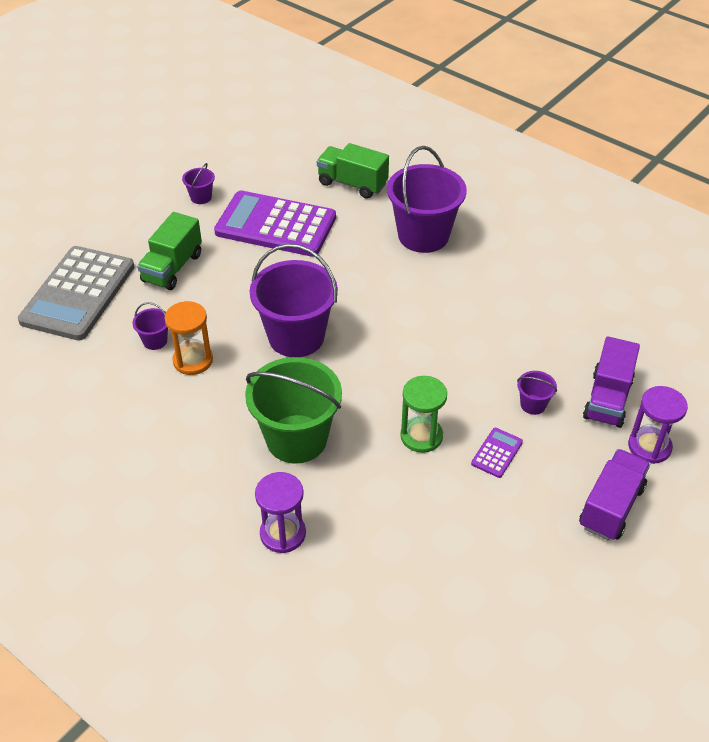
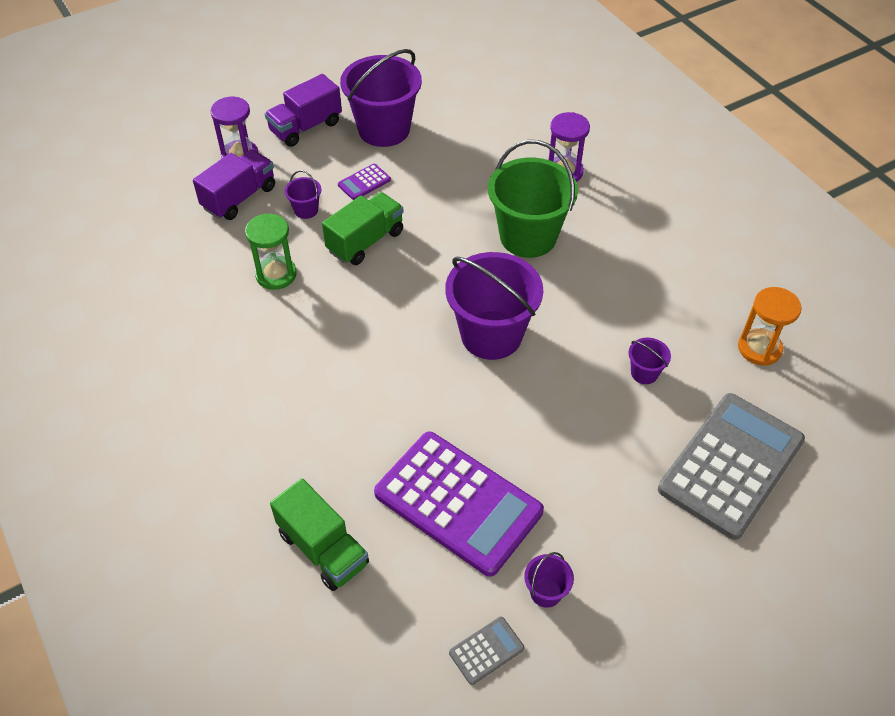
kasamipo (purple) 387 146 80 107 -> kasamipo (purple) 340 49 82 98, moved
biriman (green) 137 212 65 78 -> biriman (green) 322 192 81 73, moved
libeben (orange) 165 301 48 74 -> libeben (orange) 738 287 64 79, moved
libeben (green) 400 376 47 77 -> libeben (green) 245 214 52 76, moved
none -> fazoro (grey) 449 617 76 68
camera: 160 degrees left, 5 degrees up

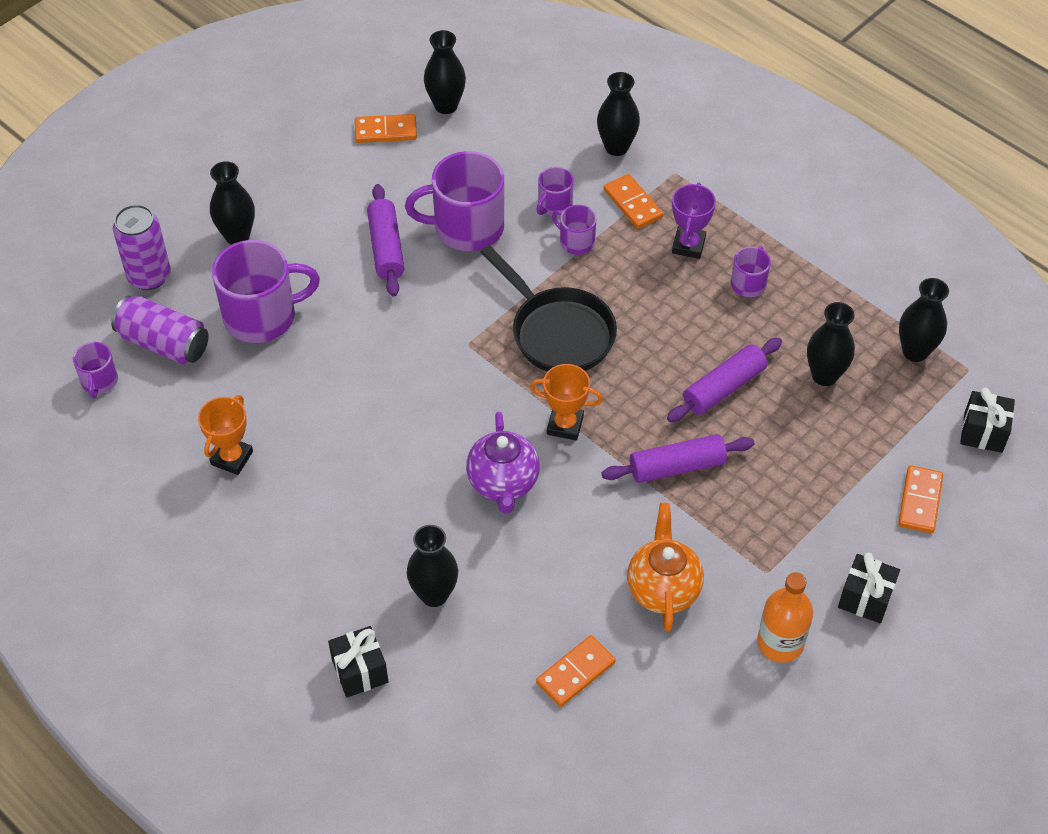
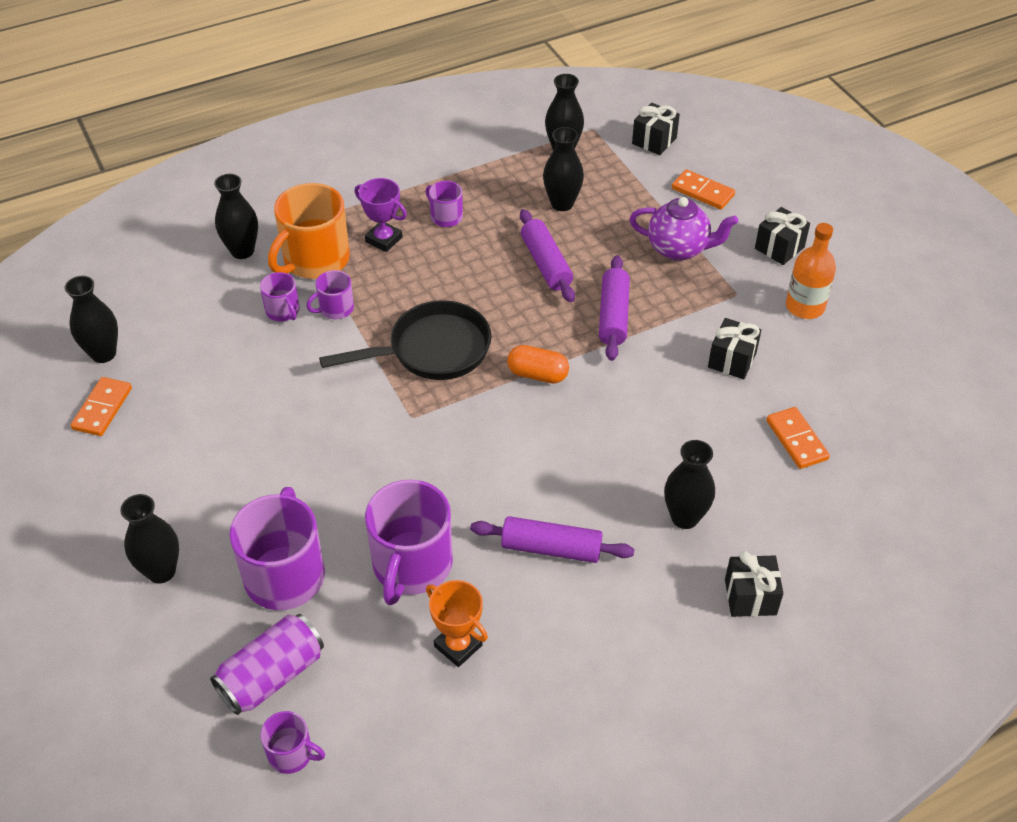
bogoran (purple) 405 151 99 100 -> bogoran (purple) 365 479 88 126, moved
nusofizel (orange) 604 174 59 55 -> bogoran (orange) 268 183 82 96
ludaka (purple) 367 184 37 113 -> ludaka (purple) 470 516 165 47, moved
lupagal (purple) 113 204 58 86 -> none
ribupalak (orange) 530 364 73 76 -> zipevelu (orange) 507 345 62 38
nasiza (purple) 466 412 74 102 -> nasiza (purple) 630 197 108 64, moved
nasiza (orange) 627 503 77 129 -> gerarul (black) 708 318 53 61
camera: 70 degrees left, 5 degrees down

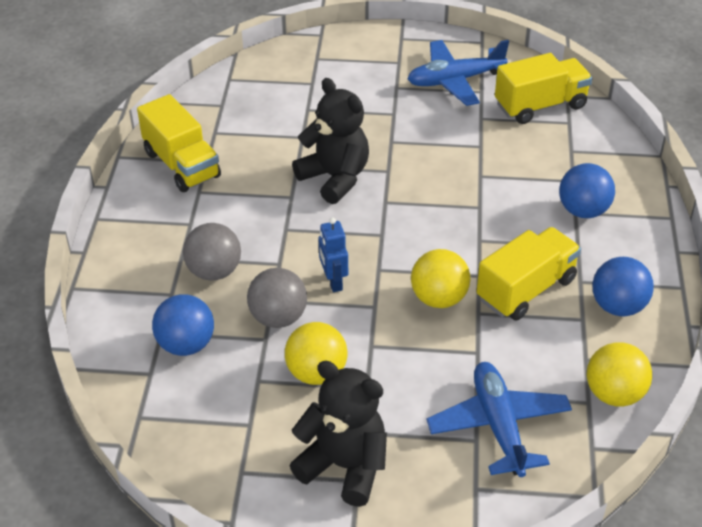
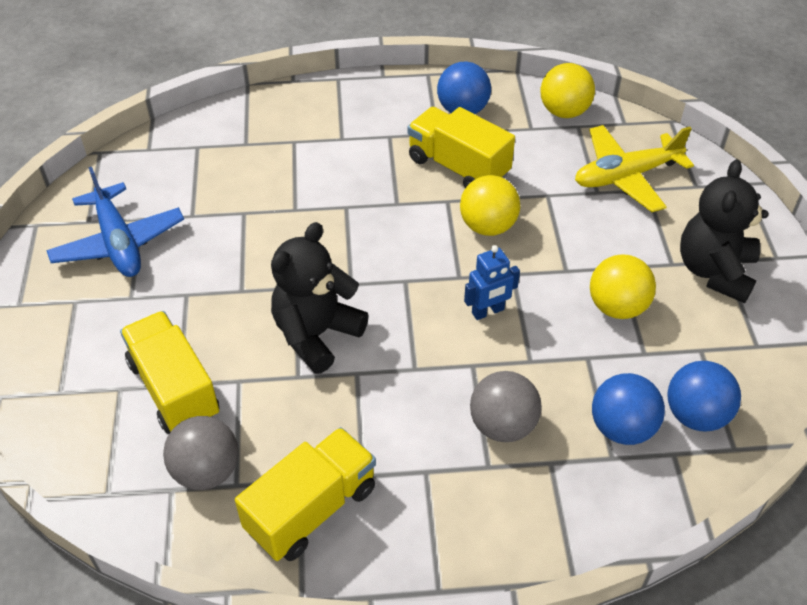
biriman (yellow) 495 53 97 71 -> biriman (yellow) 120 311 99 123, moved
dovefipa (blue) 559 163 56 55 -> dovefipa (blue) 667 361 74 71, moved
dovefipa (grey) 247 268 60 60 -> dovefipa (grey) 163 416 76 74, moved
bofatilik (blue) 427 362 145 115 -> bofatilik (yellow) 575 125 119 87
camera: 100 degrees left, 5 degrees up

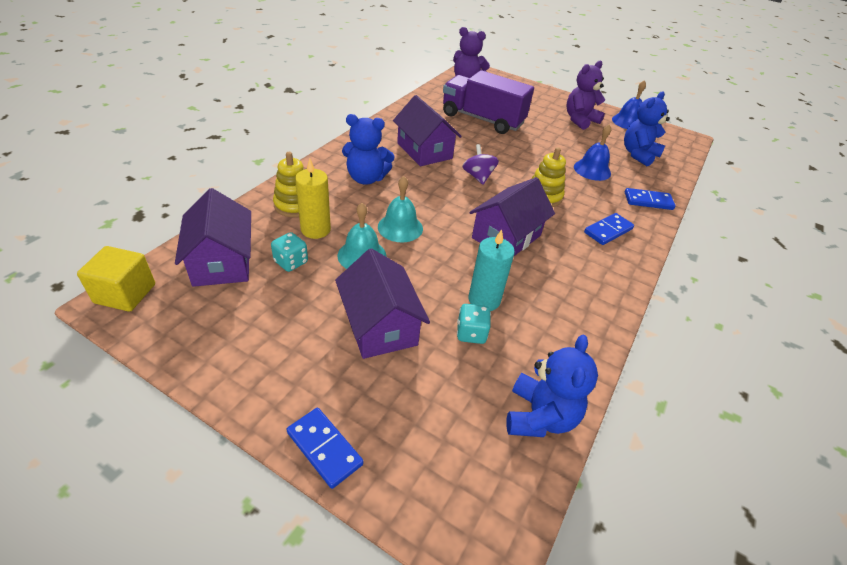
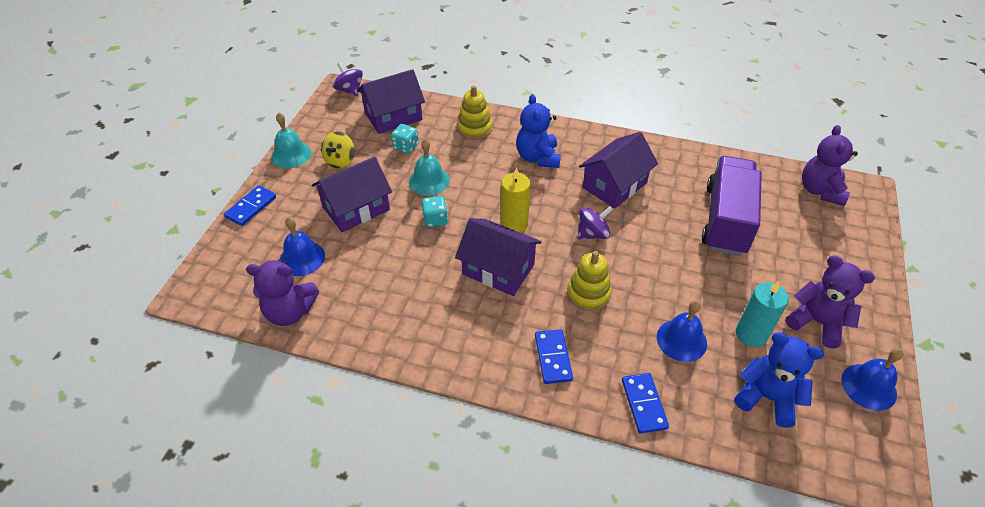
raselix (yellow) 295 159 36 80 -> raselix (yellow) 501 167 30 66, moved
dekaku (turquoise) 378 176 45 66 -> dekaku (turquoise) 271 113 40 55, moved
nusofizel (blue) 584 213 50 32 -> nusofizel (blue) 535 329 38 55, 45 degrees clockwise
raselix (turquoise) 468 229 47 82 -> raselix (turquoise) 736 281 53 66, moved
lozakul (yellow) 77 246 78 66 -> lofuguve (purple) 333 62 30 35
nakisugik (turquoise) 457 304 34 40 -> nakisugik (turquoise) 422 196 26 31, moved
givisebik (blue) 506 335 92 102 -> givisebik (purple) 246 259 73 67
none -> lofuguve (yellow) 321 131 34 38
none -> dekaku (blue) 280 217 45 59
camera: 80 degrees right, 5 degrees up

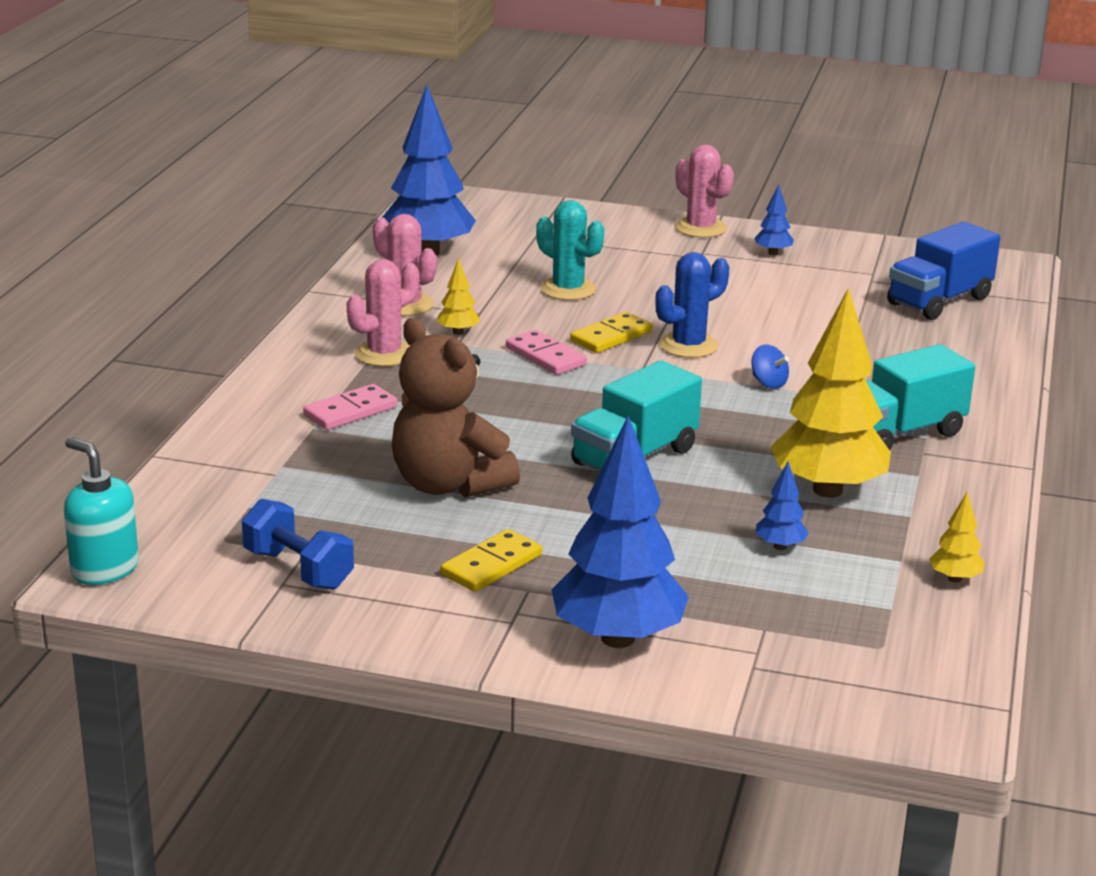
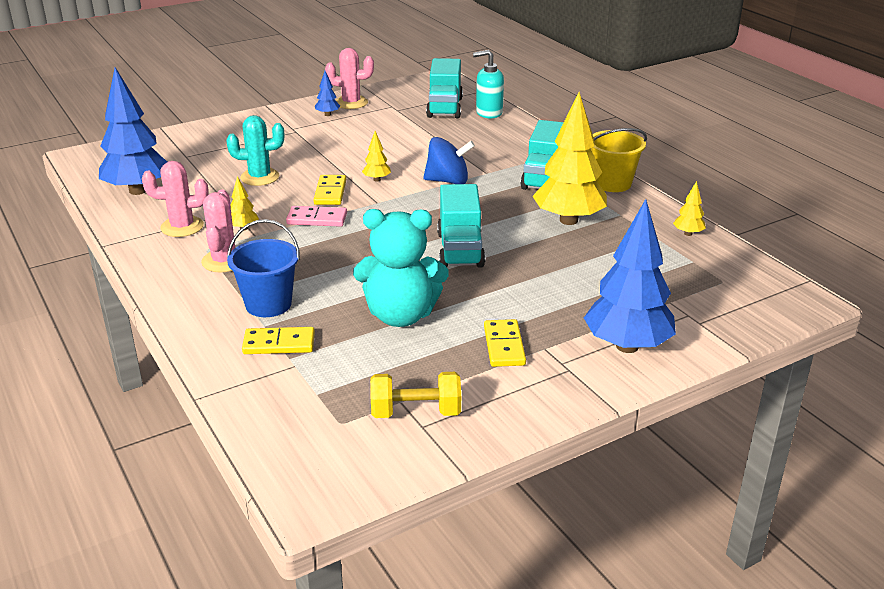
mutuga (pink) 675 145 59 93 -> mutuga (pink) 325 48 49 61, moved
biriman (blue) 887 222 113 98 -> biriman (turquoise) 426 58 37 60
mutuga (blue) 655 252 74 106 -> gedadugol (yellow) 362 131 29 50
givisebik (brown) 392 318 128 180 -> givisebik (turquoise) 353 209 96 118
lofuguve (blue) 752 344 37 45 -> lofuguve (blue) 423 137 52 47, x1.88
nusofizel (pink) 303 384 94 46 -> kasamipo (blue) 227 219 73 98
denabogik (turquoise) 64 437 75 148 -> denabogik (turquoise) 473 50 31 68, moved
gedadugol (blue) 756 462 53 88 -> none
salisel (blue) 242 499 112 91 -> salisel (yellow) 370 372 91 46
none -> kasamipo (yellow) 591 128 56 64
none -> nusofizel (yellow) 242 327 73 27
camera: 45 degrees left, 5 degrees up

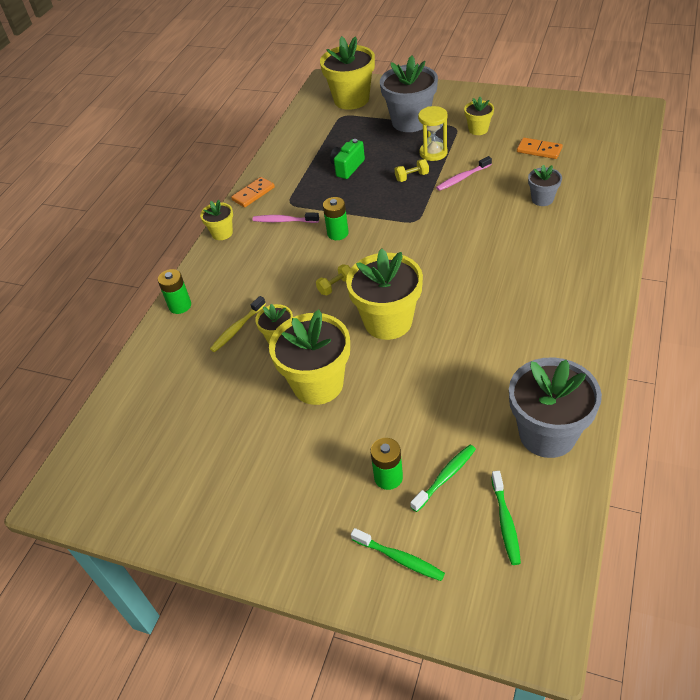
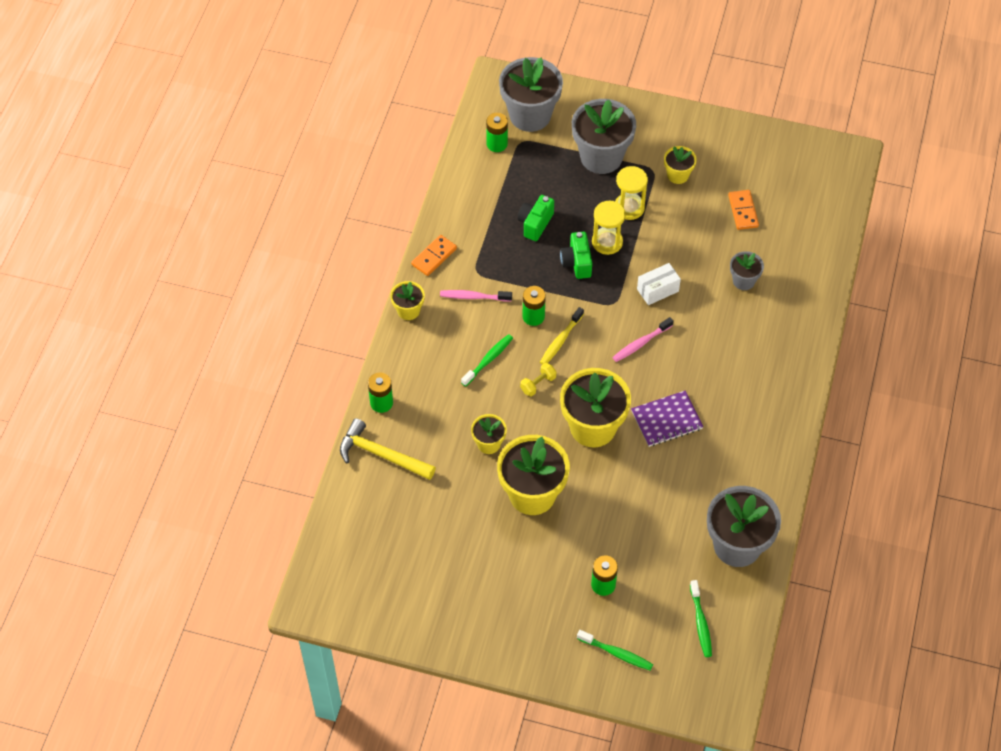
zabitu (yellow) 320 36 55 74 -> zabitu (grey) 499 57 64 75
nusofizel (orange) 517 138 46 21 -> nusofizel (orange) 728 190 31 40, 60 degrees clockwise
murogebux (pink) 436 156 56 35 -> murogebux (pink) 612 317 62 45, moved
salisel (yellow) 395 159 34 23 -> libeben (yellow) 592 201 34 54
murogebux (yellow) 210 296 56 56 -> murogebux (yellow) 540 307 44 58, moved
murogebux (green) 410 445 66 67 -> murogebux (green) 461 334 52 52, moved
none -> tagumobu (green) 486 113 22 39
none -> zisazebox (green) 560 231 32 48
none -> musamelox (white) 637 263 44 42
none -> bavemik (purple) 631 391 73 56
none -> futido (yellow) 340 418 96 62
camera: 10 degrees left, 10 degrees up

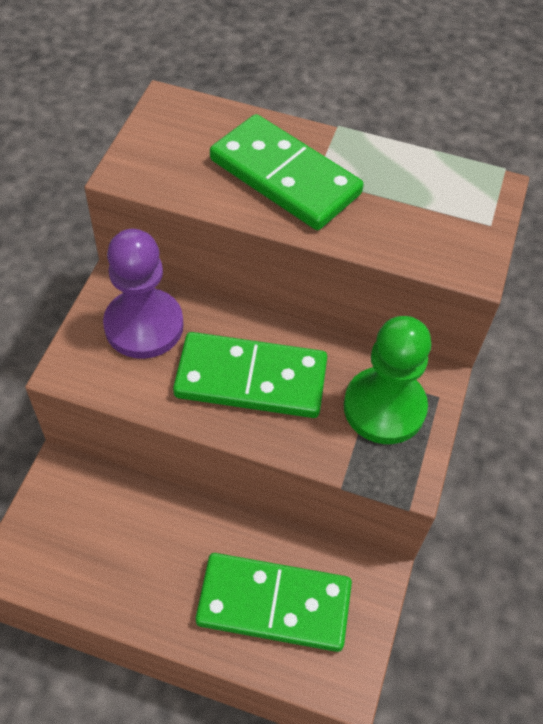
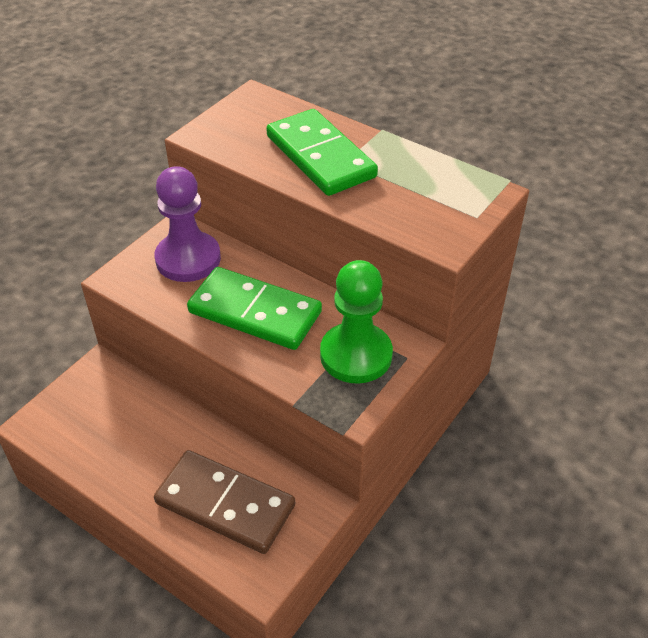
nusofizel (green) 195 553 157 99 -> nusofizel (brown) 154 450 141 104
camera: 20 degrees right, 10 degrees down

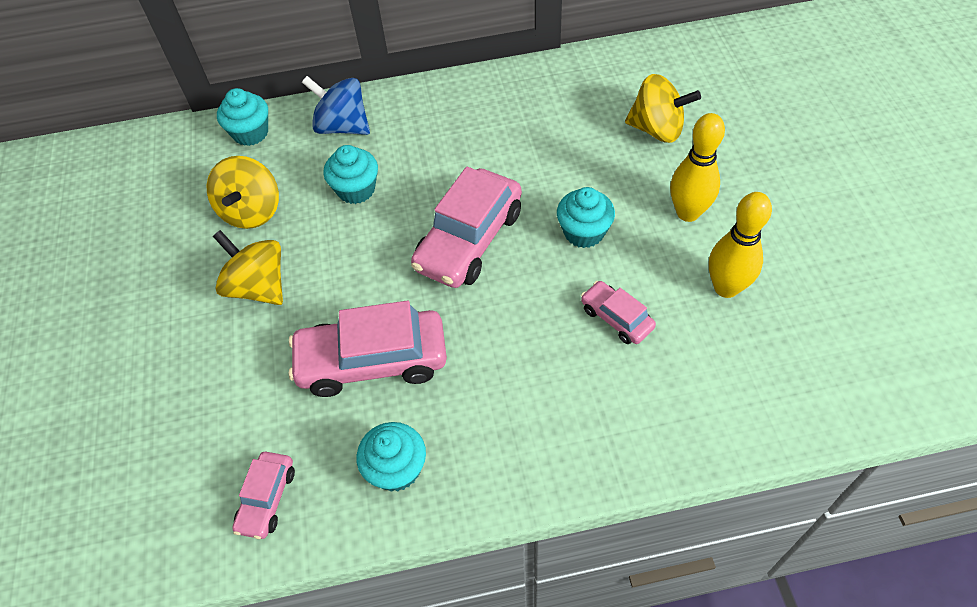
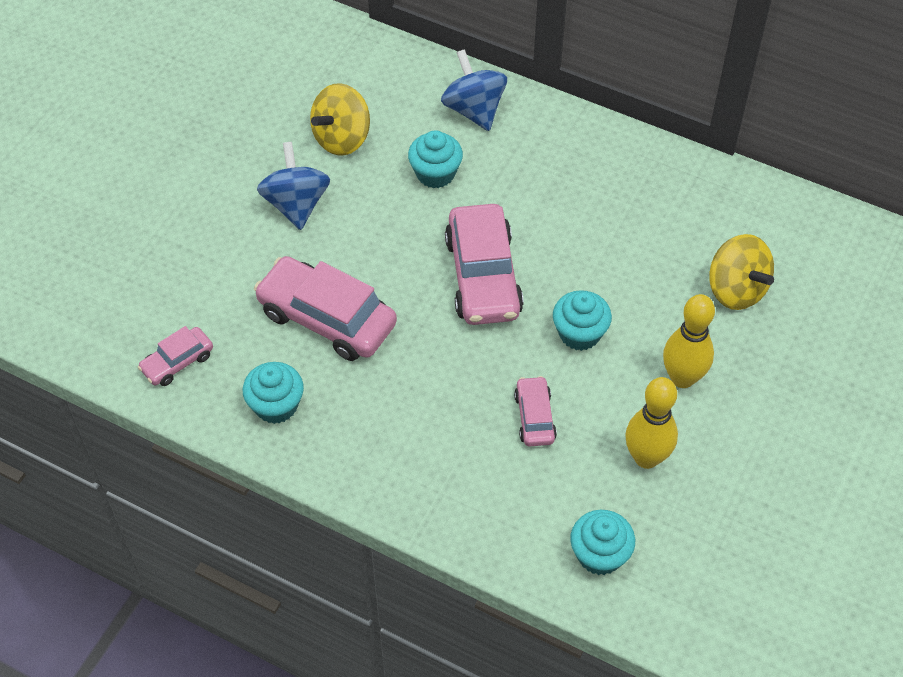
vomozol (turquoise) 217 88 51 58 -> vomozol (turquoise) 570 510 65 65, moved
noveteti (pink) 411 167 111 121 -> noveteti (pink) 445 204 79 121, 75 degrees counterclockwise
lofuguve (yellow) 213 230 70 75 -> lofuguve (blue) 257 142 73 88
camera: 35 degrees right, 0 degrees up

